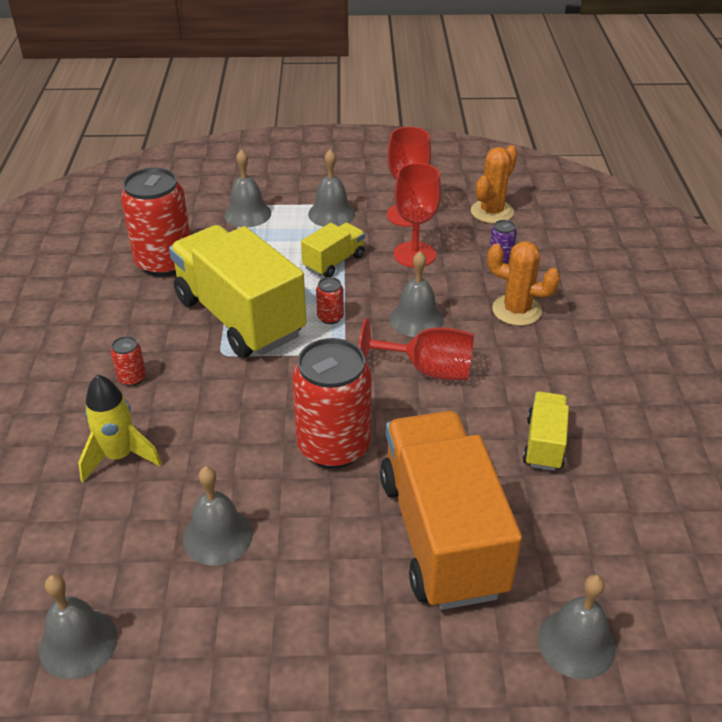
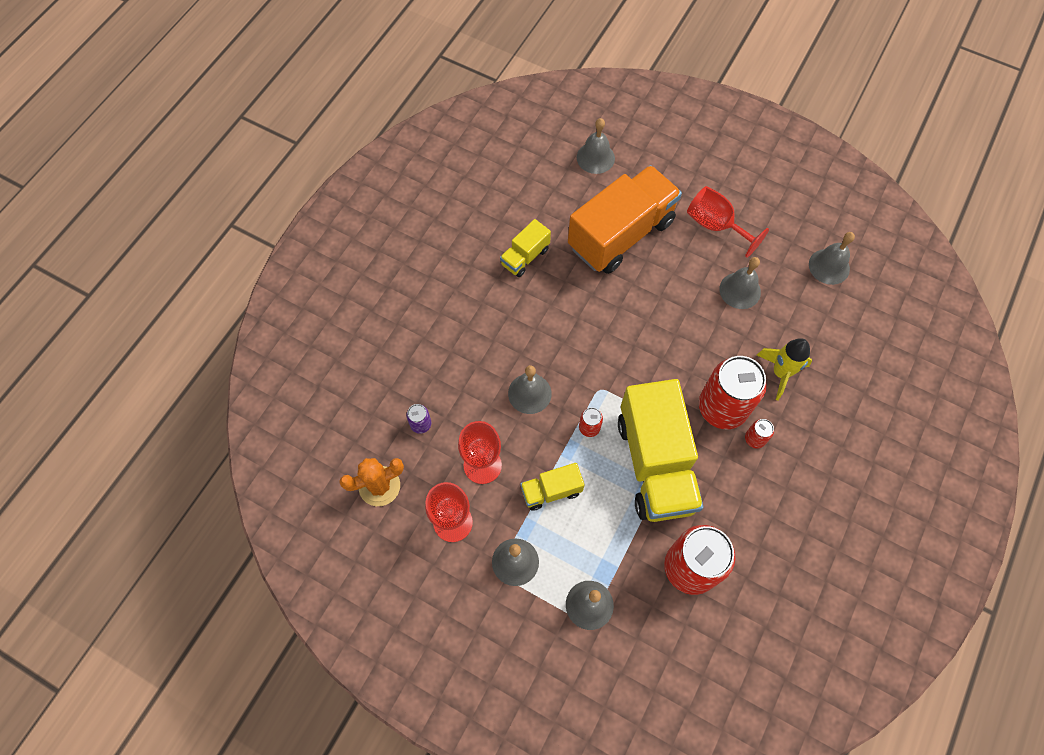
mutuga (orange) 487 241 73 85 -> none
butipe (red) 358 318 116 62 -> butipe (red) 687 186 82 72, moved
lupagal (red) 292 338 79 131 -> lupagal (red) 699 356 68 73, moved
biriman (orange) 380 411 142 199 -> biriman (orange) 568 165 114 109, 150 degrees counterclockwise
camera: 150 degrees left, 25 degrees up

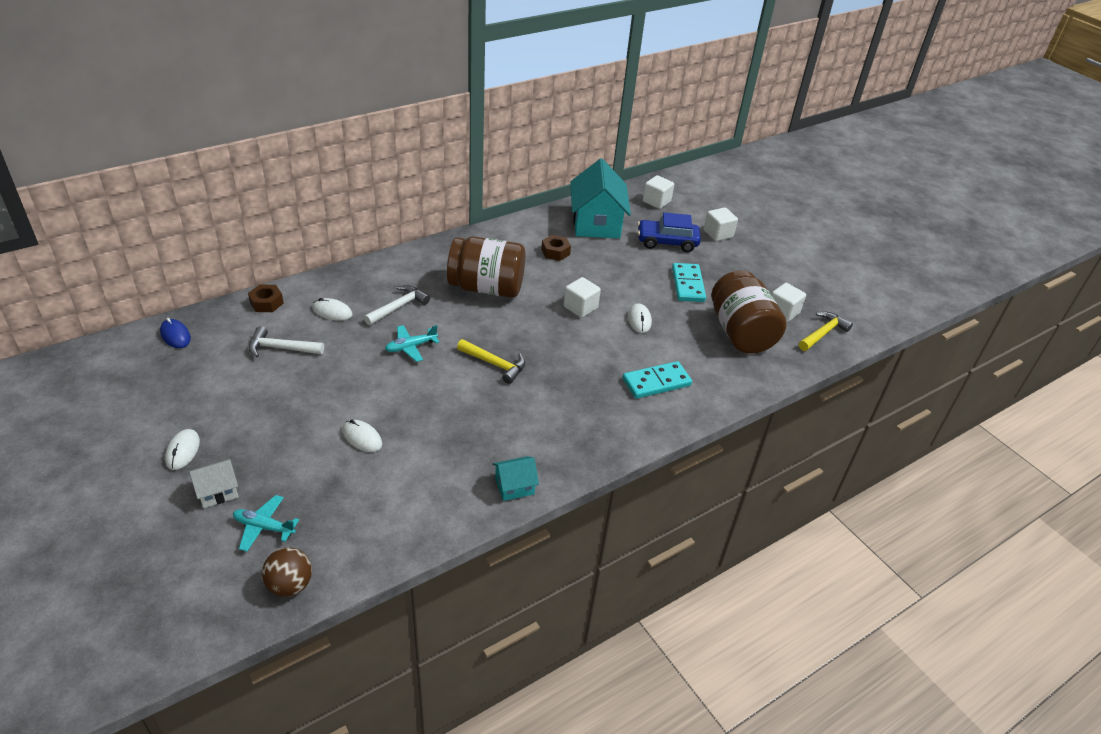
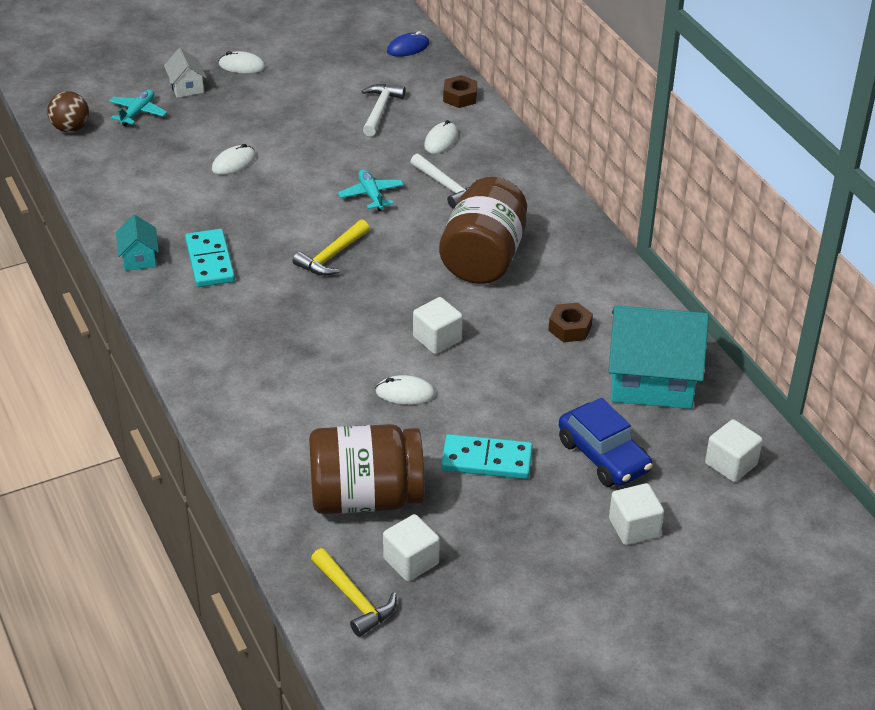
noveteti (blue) 637 212 64 40 -> noveteti (blue) 559 398 94 89, 135 degrees clockwise
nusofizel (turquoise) 622 361 70 38 -> nusofizel (turquoise) 185 229 50 58, moved
camera: 100 degrees right, 0 degrees up

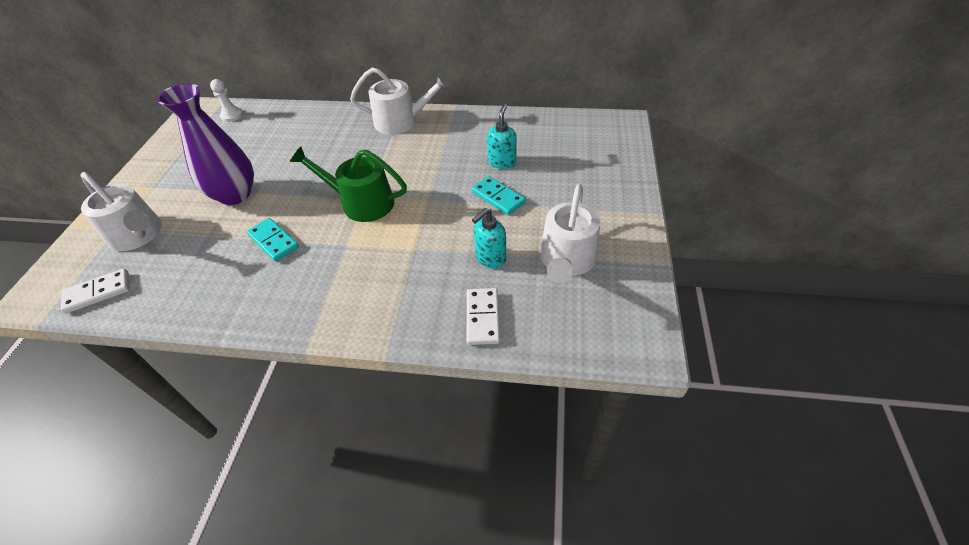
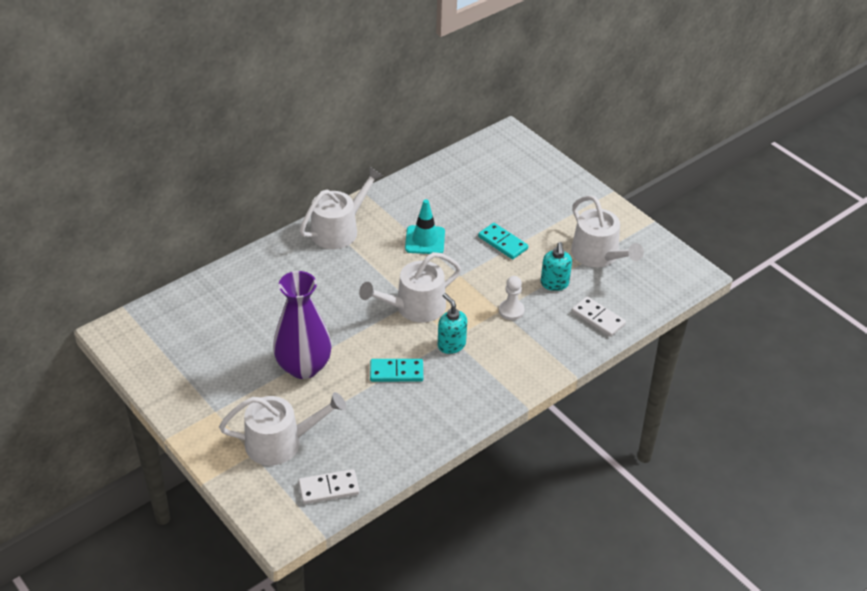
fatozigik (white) 210 79 33 43 -> fatozigik (white) 499 276 26 44, moved
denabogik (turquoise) 487 104 30 65 -> denabogik (turquoise) 438 293 29 61, moved
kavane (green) 290 146 117 76 -> kavane (white) 359 252 102 71
nusofizel (turquoise) 472 176 54 39 -> nusofizel (turquoise) 478 223 50 36, 45 degrees clockwise
nusofizel (white) 61 269 69 44 -> nusofizel (white) 298 469 62 35, 60 degrees clockwise
none -> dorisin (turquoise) 405 199 40 55
camera: 50 degrees left, 5 degrees down

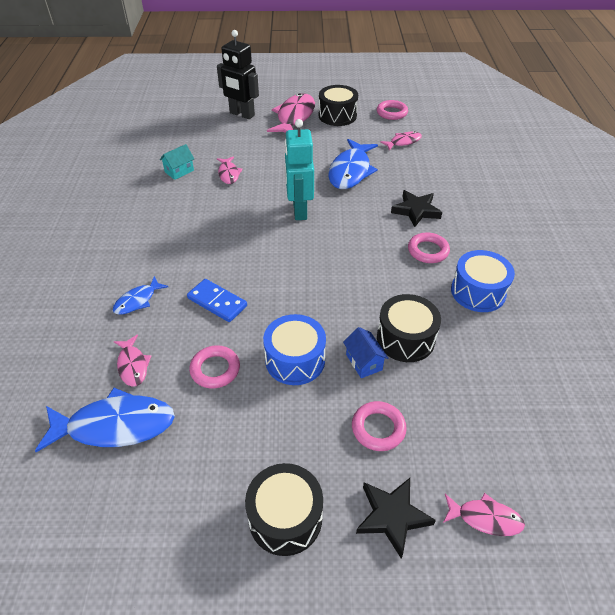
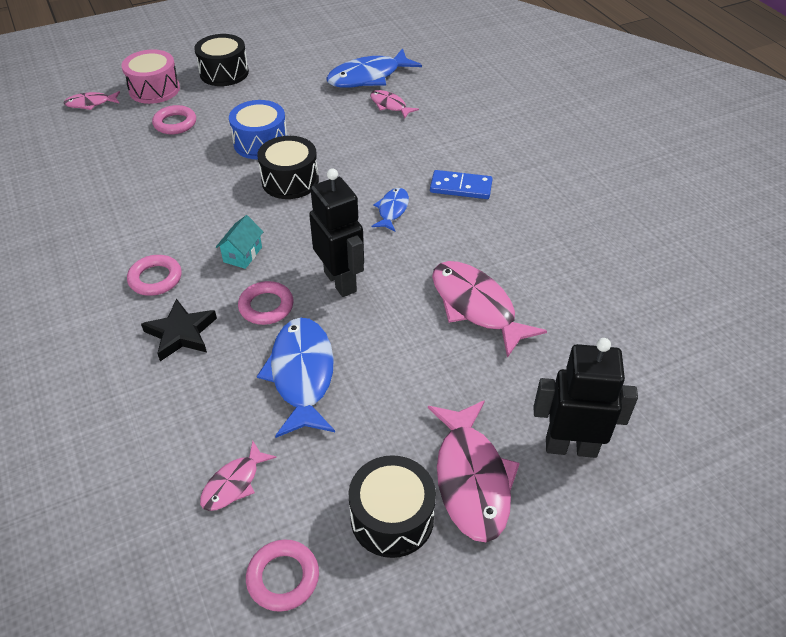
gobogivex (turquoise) 284 119 30 101 -> gobogivex (black) 309 168 55 129
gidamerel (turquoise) 160 144 34 36 -> gidamerel (turquoise) 216 215 48 54, moved
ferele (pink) 217 156 26 28 -> ferele (pink) 432 261 115 97, x1.86
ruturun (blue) 451 250 64 62 -> none
ferele (blue) 113 276 55 39 -> ferele (blue) 371 188 38 43, moved
nusofizel (blue) 187 279 60 43 -> nusofizel (blue) 430 170 63 29, moved
ruturun (black) 377 294 64 68 -> ruturun (black) 257 136 62 63, moved
gidamerel (blue) 343 327 46 51 -> none
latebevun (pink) 189 345 51 44 -> latebevun (pink) 238 281 56 44, moved
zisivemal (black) 356 478 80 81 -> ruturun (pink) 121 49 59 55
camera: 155 degrees right, 0 degrees up

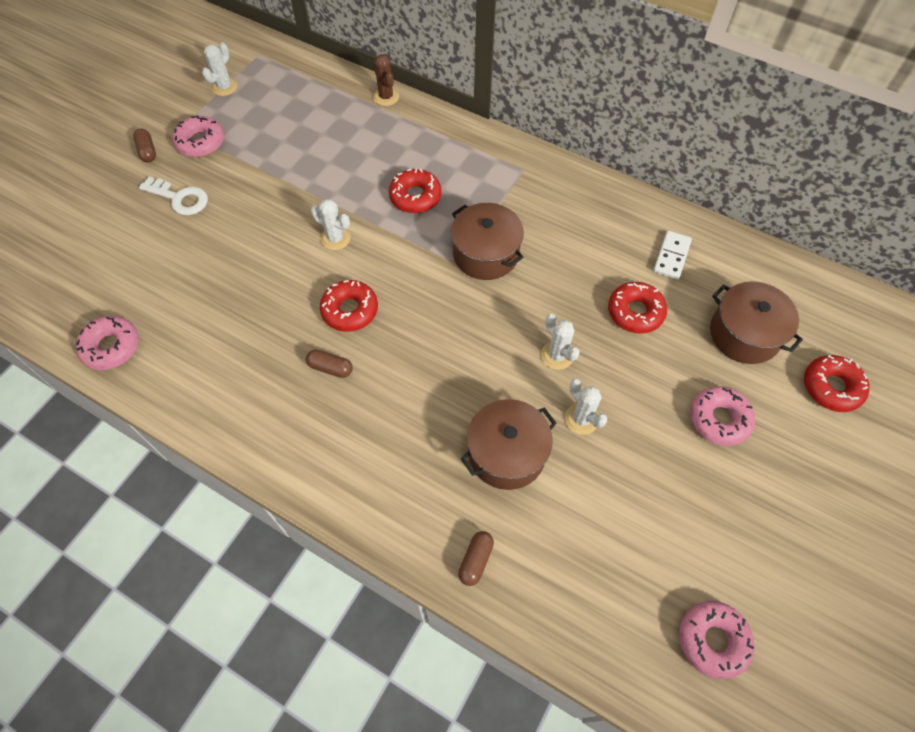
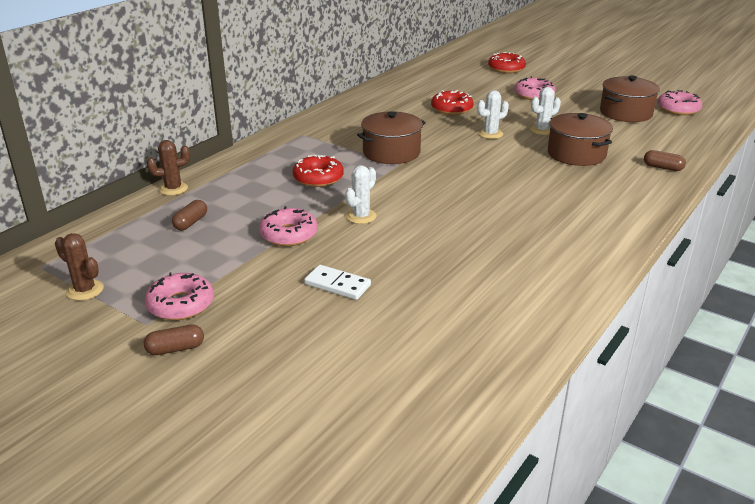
mutuga (white) 202 42 36 54 -> mutuga (brown) 55 233 49 68
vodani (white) 139 177 69 38 -> none
nusofizel (white) 653 231 39 49 -> nusofizel (white) 304 265 67 35, moved
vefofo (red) 320 280 58 52 -> none
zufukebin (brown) 710 281 93 83 -> zufukebin (brown) 600 75 60 47, moved
vefofo (pink) 76 316 63 54 -> vefofo (pink) 259 206 59 40, moved
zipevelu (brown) 306 349 47 29 -> zipevelu (brown) 172 200 35 30, moved
camera: 85 degrees left, 30 degrees down

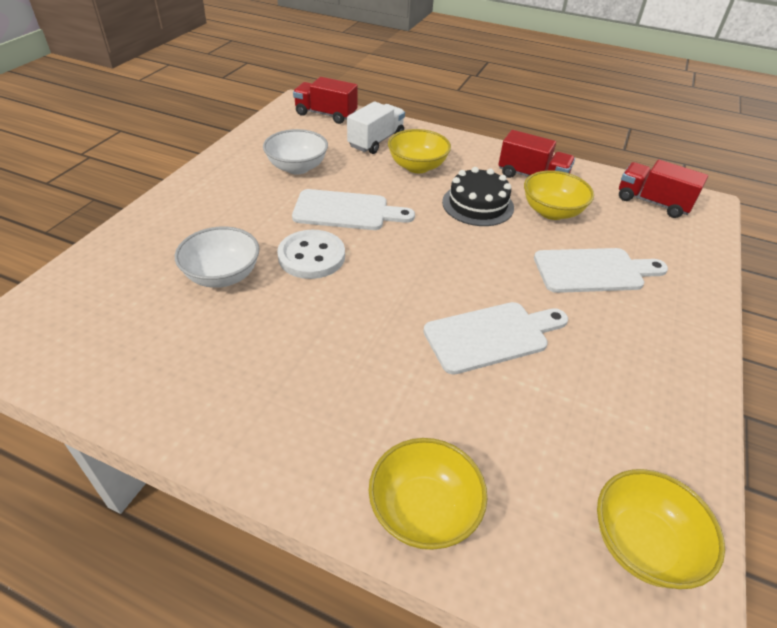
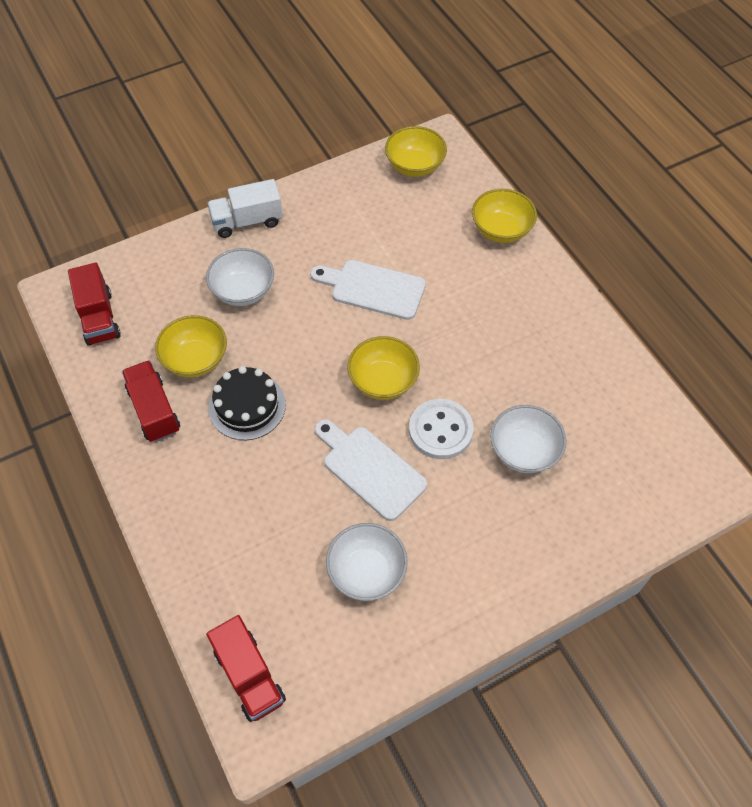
biriman (white) 347 101 58 53 -> biriman (white) 207 179 76 59, moved
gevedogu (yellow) 388 129 63 44 -> gevedogu (yellow) 347 336 73 64, moved
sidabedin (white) 534 248 134 45 -> gevedogu (white) 206 248 68 58
camera: 140 degrees left, 15 degrees up

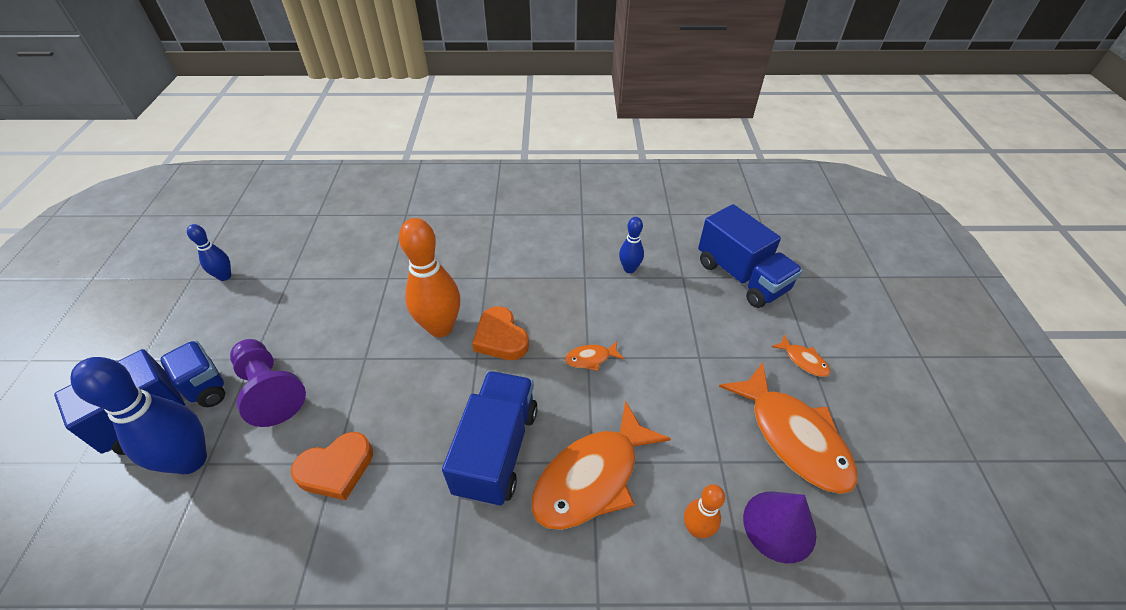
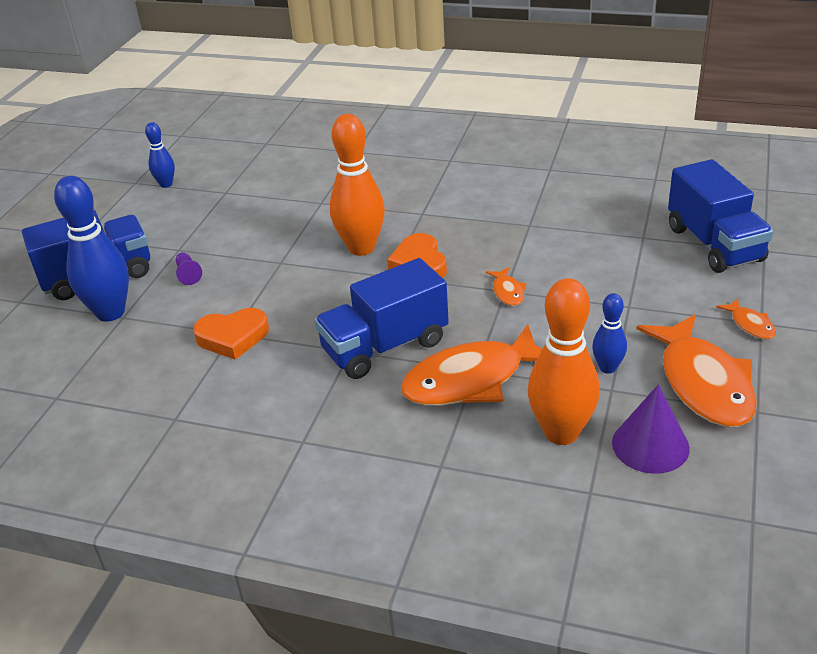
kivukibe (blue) 619 217 25 56 -> kivukibe (blue) 592 293 35 81, moved
fatozigik (purple) 230 339 76 88 -> fatozigik (purple) 176 252 26 33, x0.45
ferele (orange) 565 341 59 30 -> ferele (orange) 486 267 41 39, 105 degrees counterclockwise
biriman (blue) 442 371 96 135 -> biriman (blue) 314 258 135 121, 150 degrees counterclockwise
kivukibe (orange) 684 484 41 54 -> kivukibe (orange) 528 278 72 167, x1.91
camera: 20 degrees right, 10 degrees down

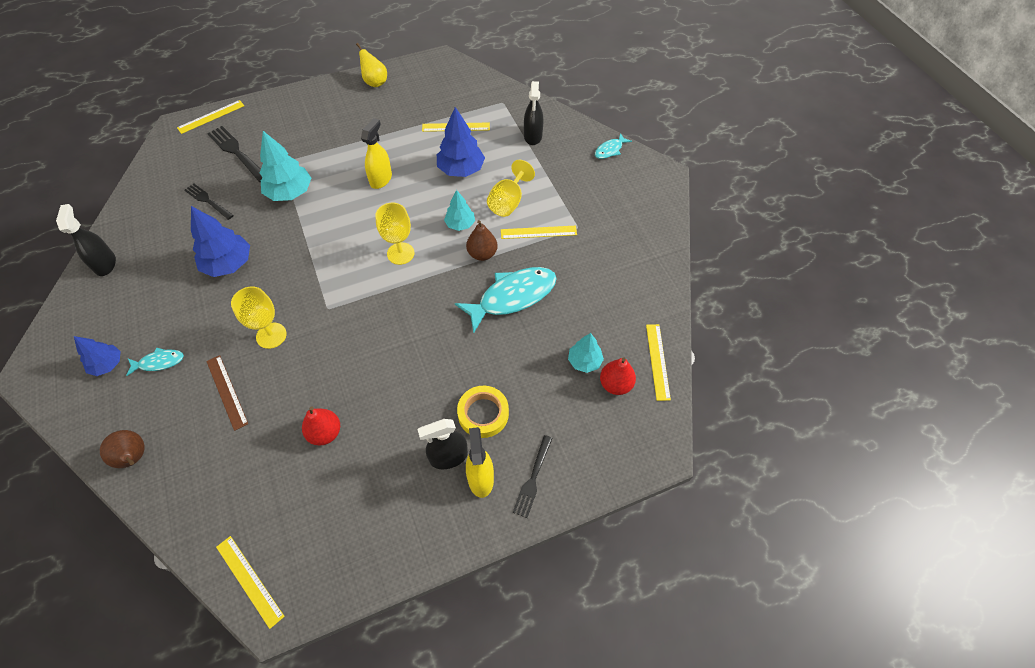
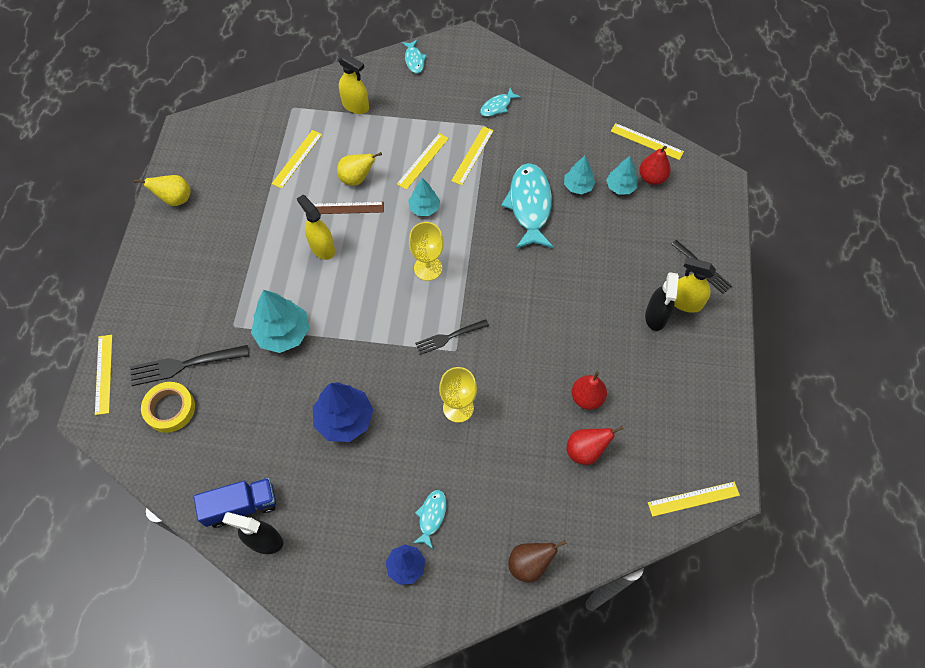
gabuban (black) 524 81 19 64 -> gabuban (yellow) 338 53 31 61
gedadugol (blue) 437 107 48 70 -> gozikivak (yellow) 337 152 45 34
butipe (yellow) 487 160 48 57 -> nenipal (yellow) 397 133 52 57
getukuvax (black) 184 183 50 37 -> getukuvax (black) 415 319 74 36, moved
gozikivak (brown) 466 220 32 41 -> none
nenipal (brown) 206 355 42 76 -> nenipal (brown) 313 202 71 12, moved
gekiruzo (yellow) 457 386 52 52 -> gekiruzo (yellow) 141 382 54 51, moved
none -> ferele (turquoise) 480 88 41 29
none -> gedadugol (turquoise) 564 156 32 38
none -> gozikivak (red) 566 426 58 39
none -> biriman (blue) 194 478 82 50
camera: 60 degrees left, 5 degrees up

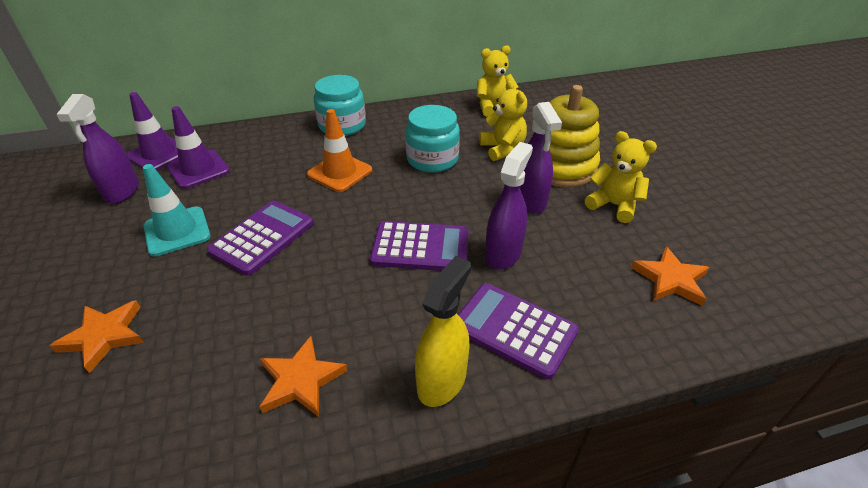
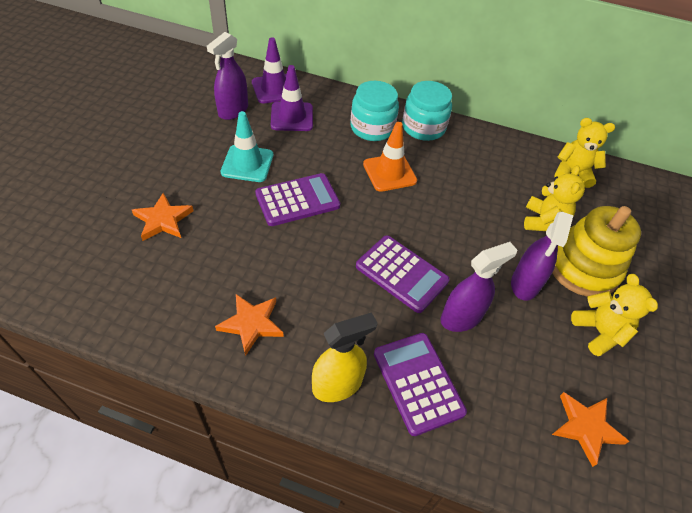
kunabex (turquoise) 405 105 55 68 -> kunabex (turquoise) 350 81 49 60, moved
camera: 30 degrees right, 10 degrees up

